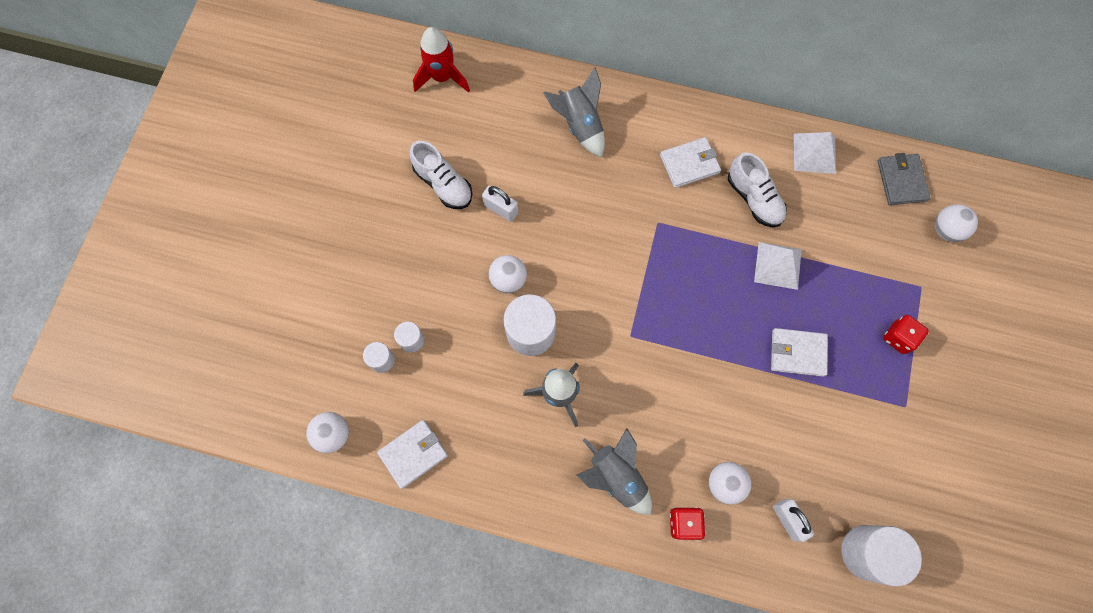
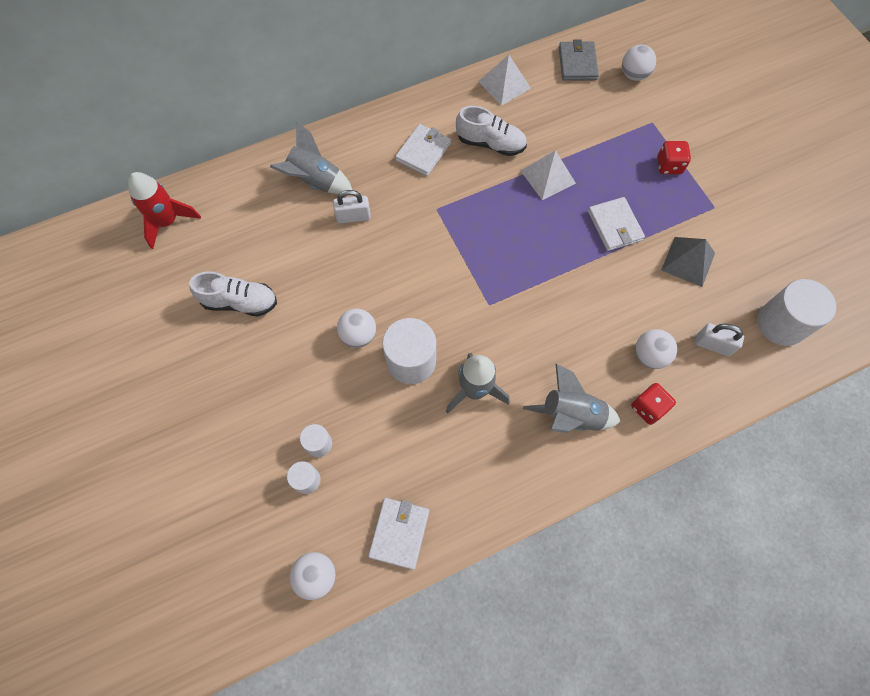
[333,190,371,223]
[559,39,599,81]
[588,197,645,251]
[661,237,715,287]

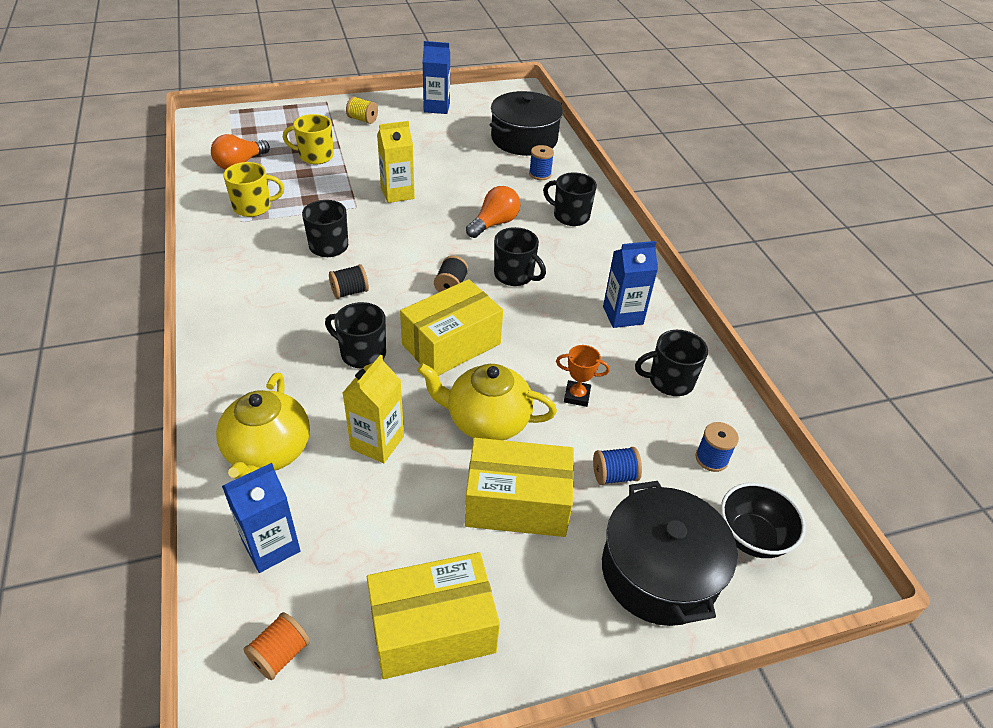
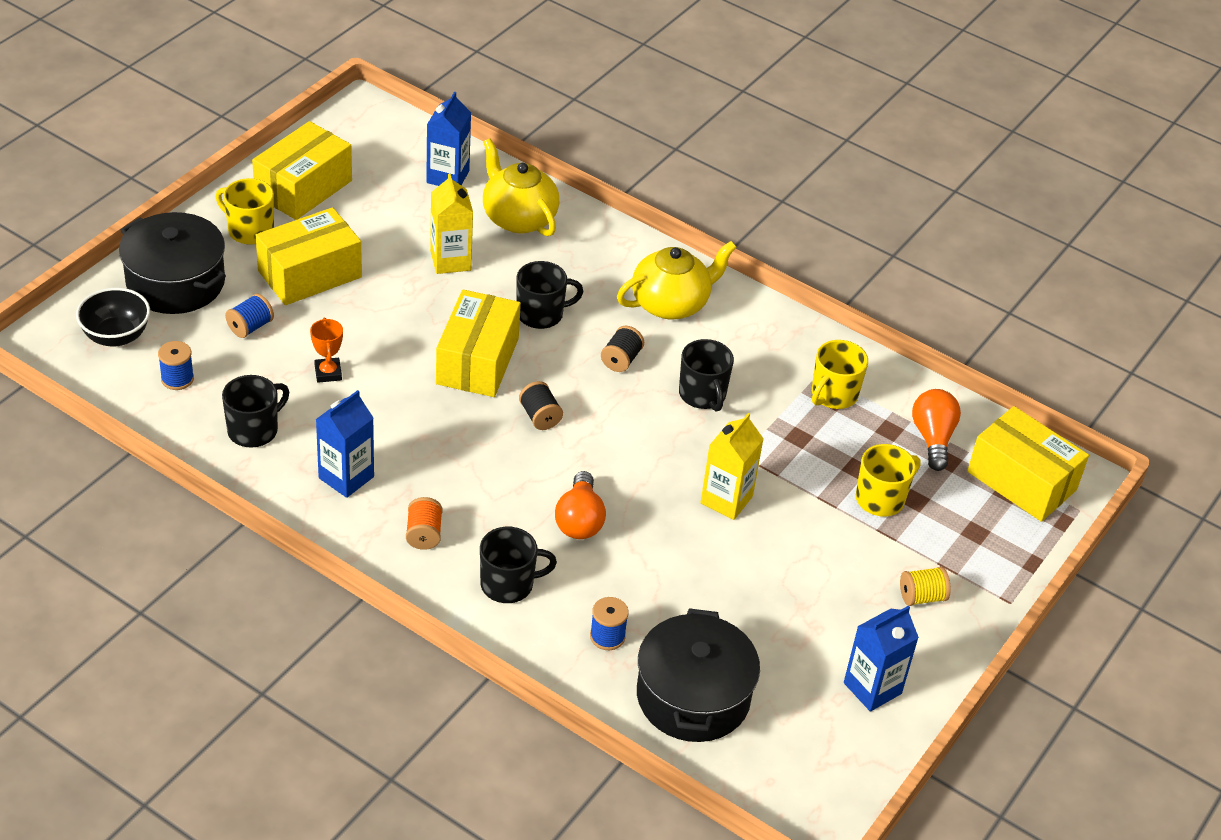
[216,178,274,245]
[310,318,343,383]
[406,497,443,550]
[617,241,737,320]
[967,406,1089,522]
[494,227,546,286] (first image)

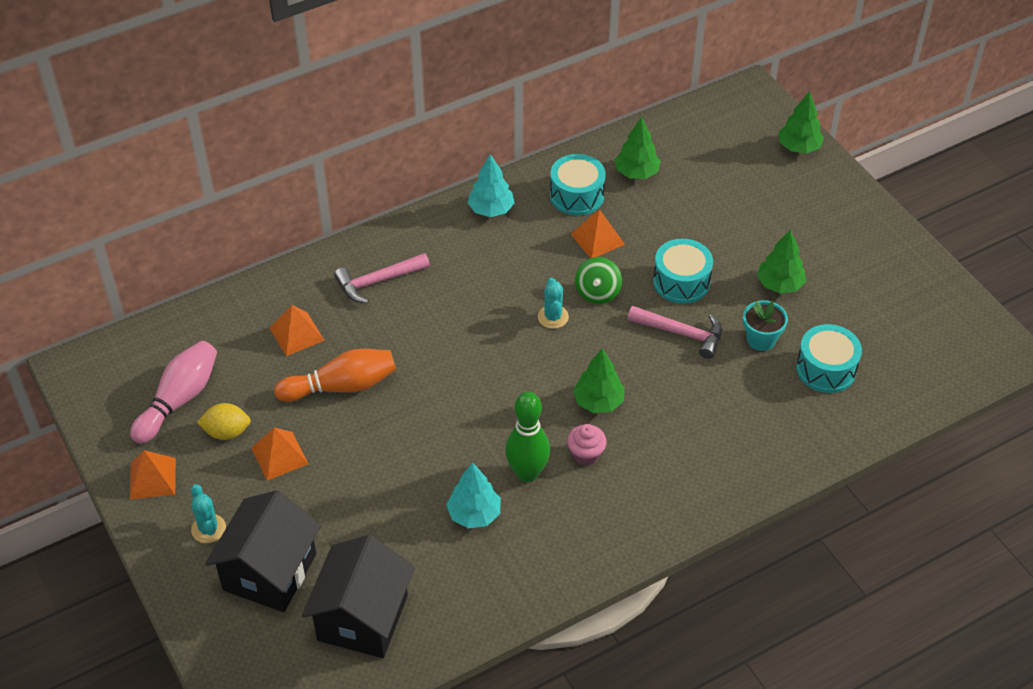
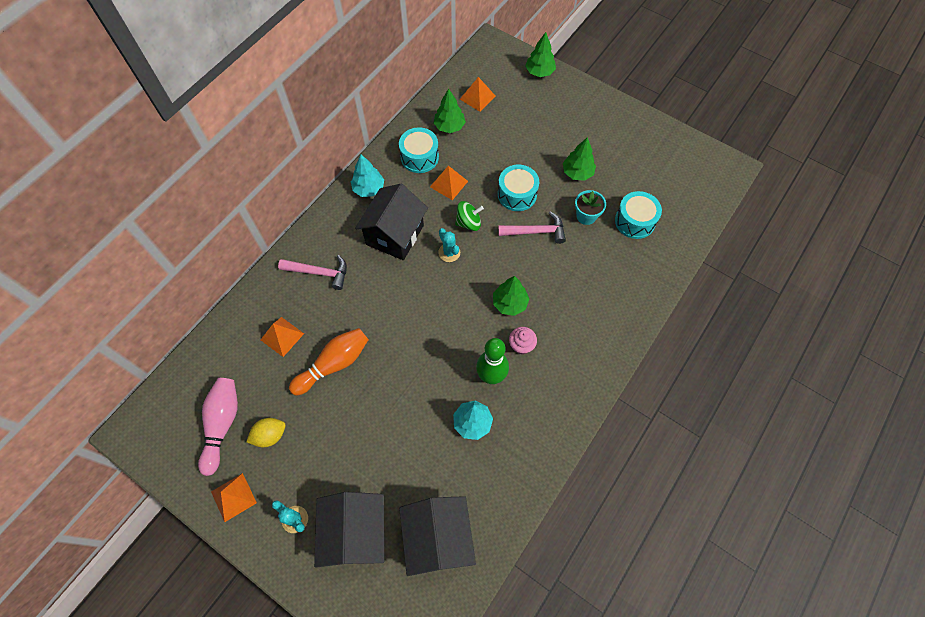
[278,255,347,290]
[355,184,428,260]
[455,201,484,231]
[460,77,495,112]

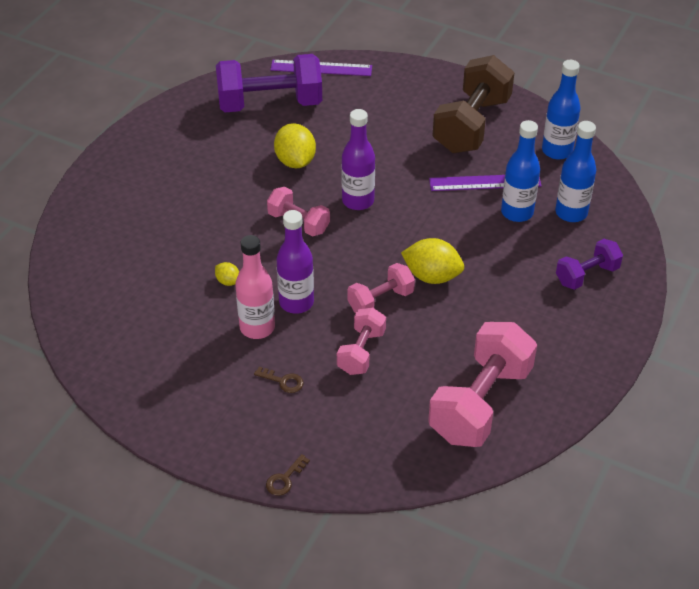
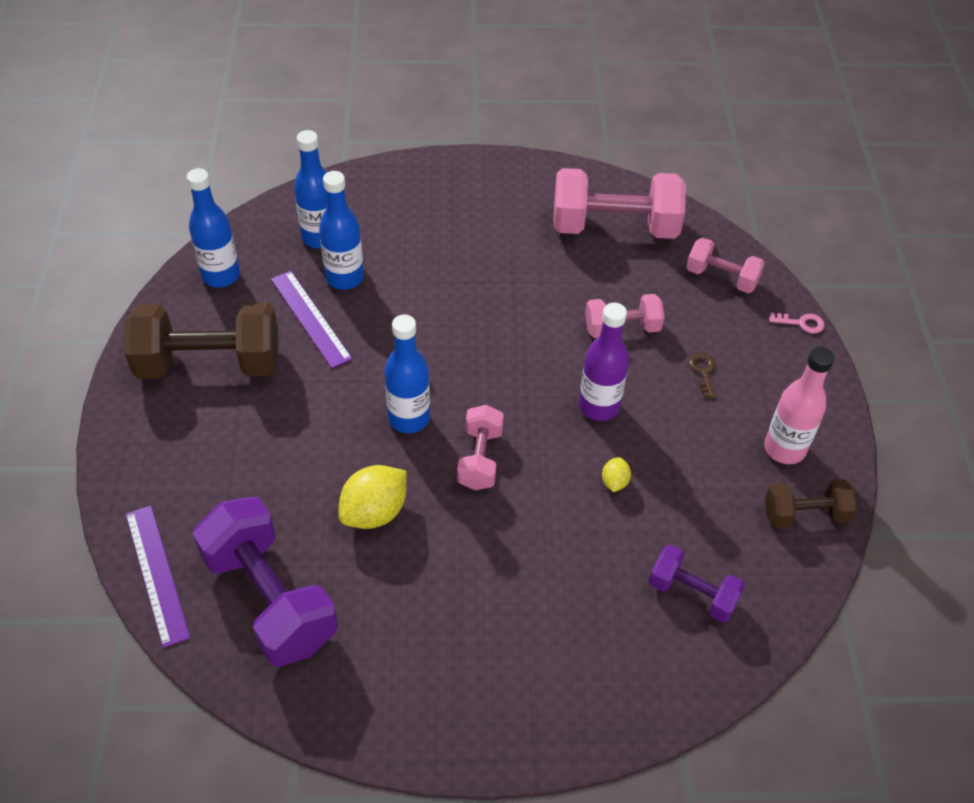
[384,314,430,433]
[649,545,745,623]
[686,238,765,293]
[764,347,834,464]
[765,479,858,528]
[769,313,825,334]
[401,238,464,284] (first image)

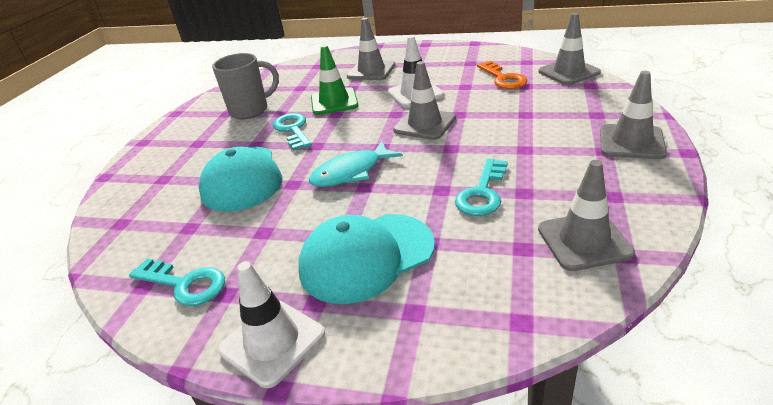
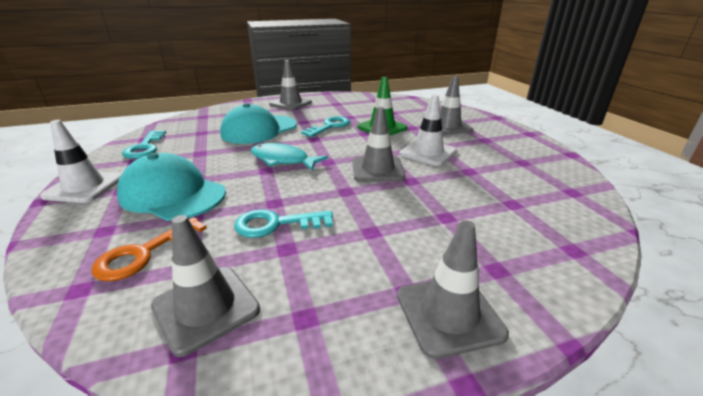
[91,217,207,281]
[269,60,312,110]
[212,53,279,119] (first image)

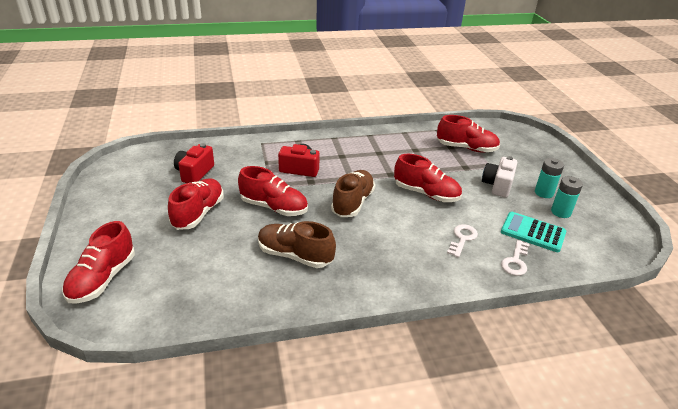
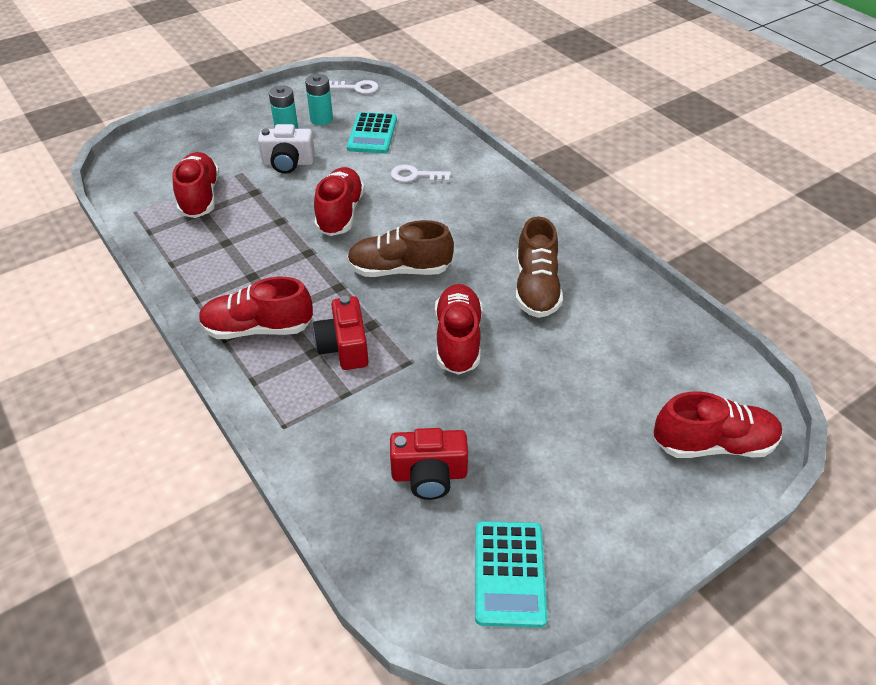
[199,277,313,339]
[329,80,379,94]
[475,521,548,628]

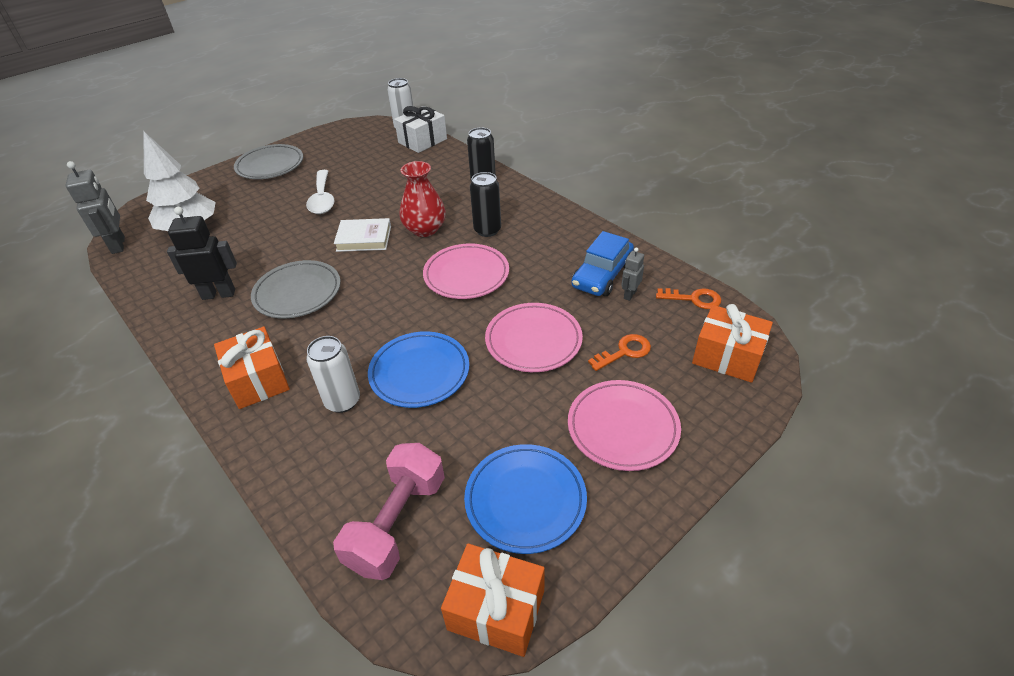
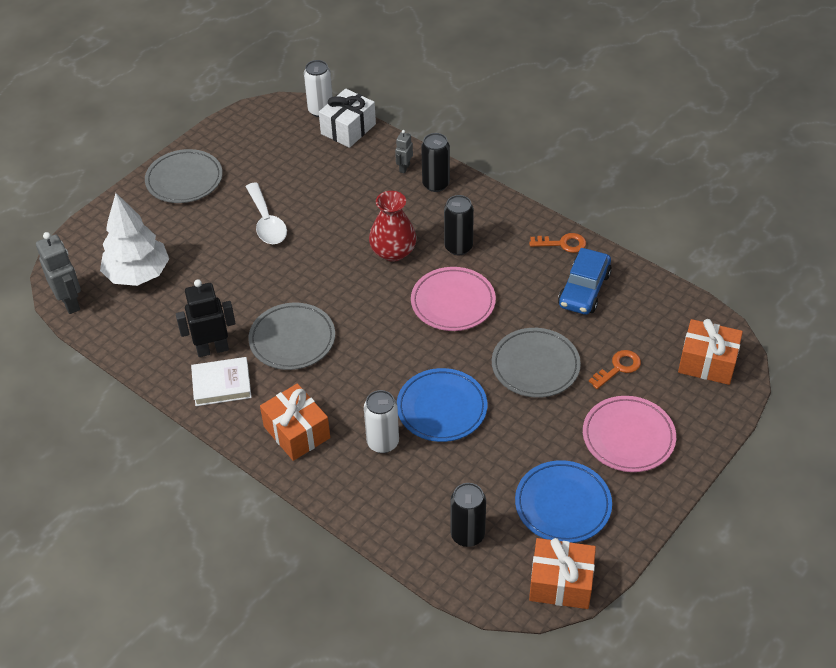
[191,357,252,406]
[395,130,413,173]
[450,483,486,547]
[492,328,581,398]
[529,233,586,253]

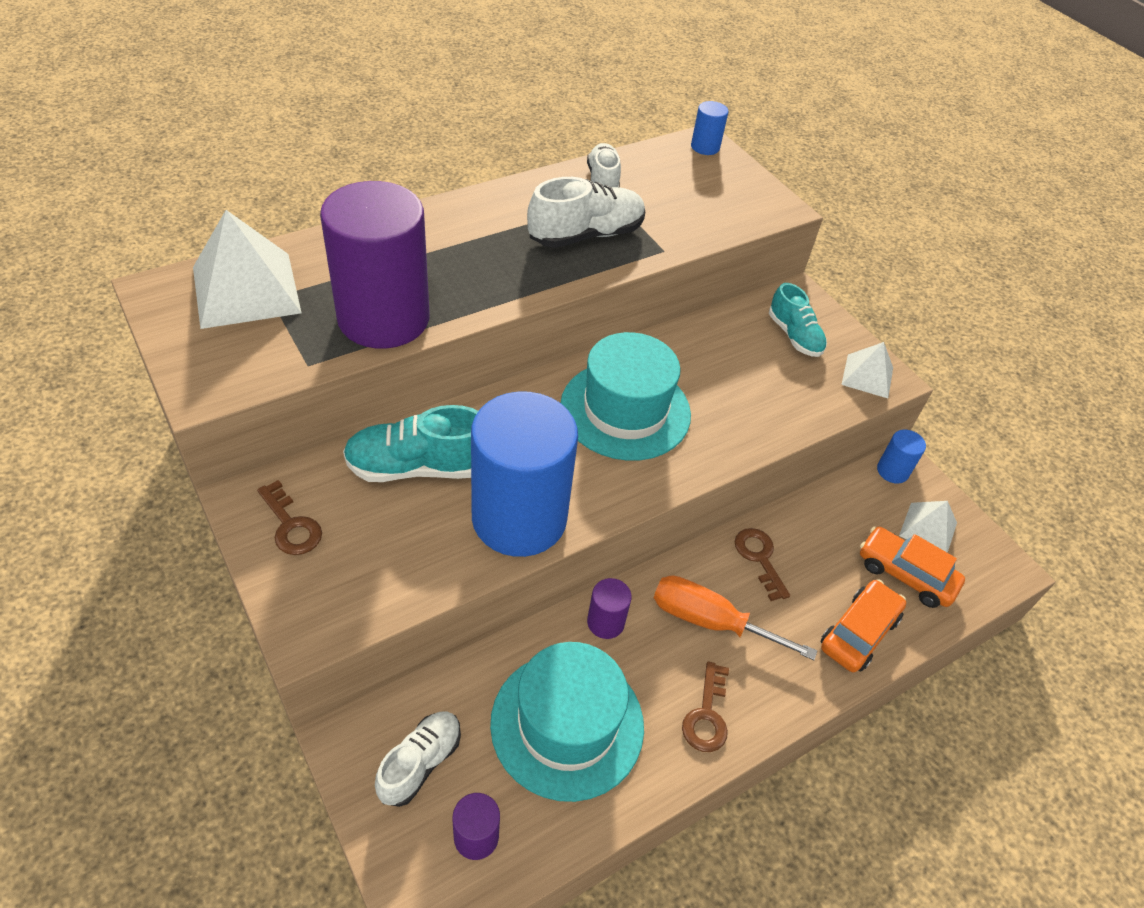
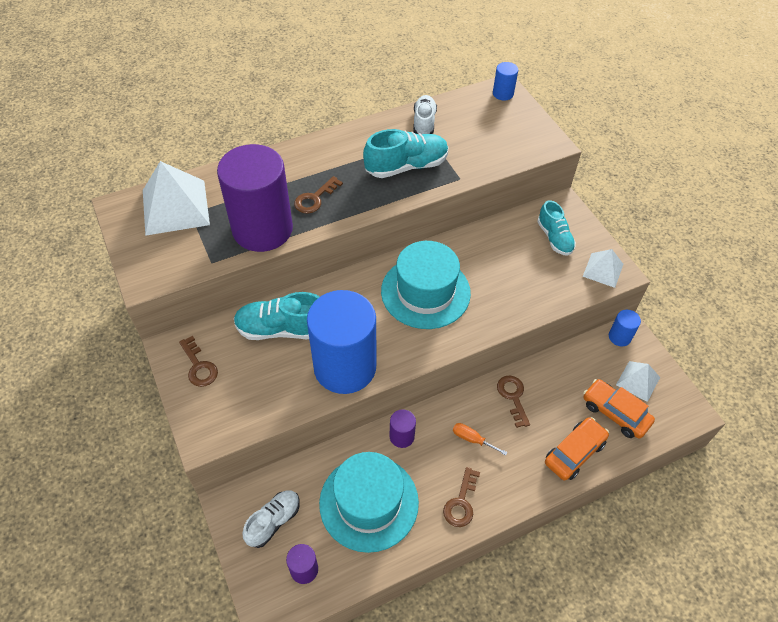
[294,176,343,214]
[363,129,448,178]
[453,423,508,456]

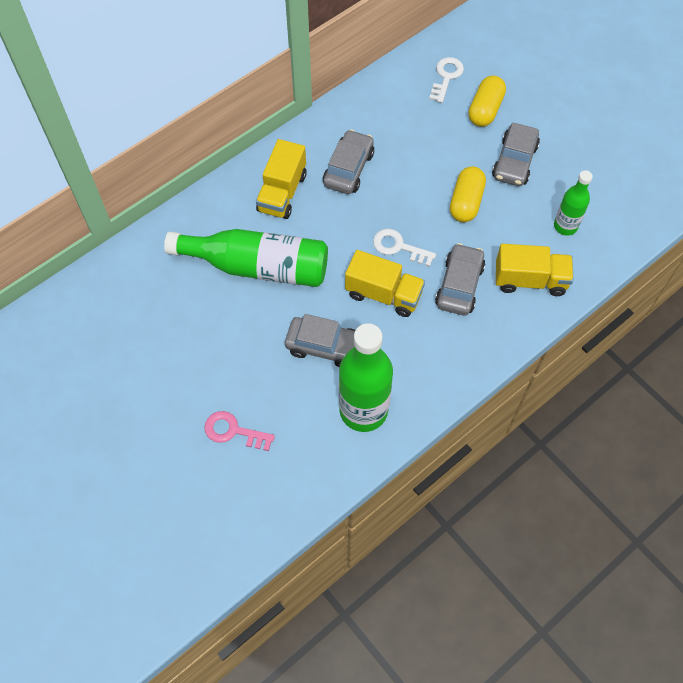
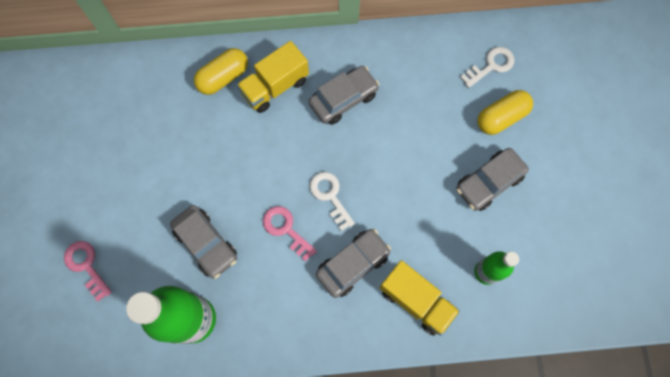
[194,48,248,95]
[263,206,317,262]
[164,229,328,287] (first image)

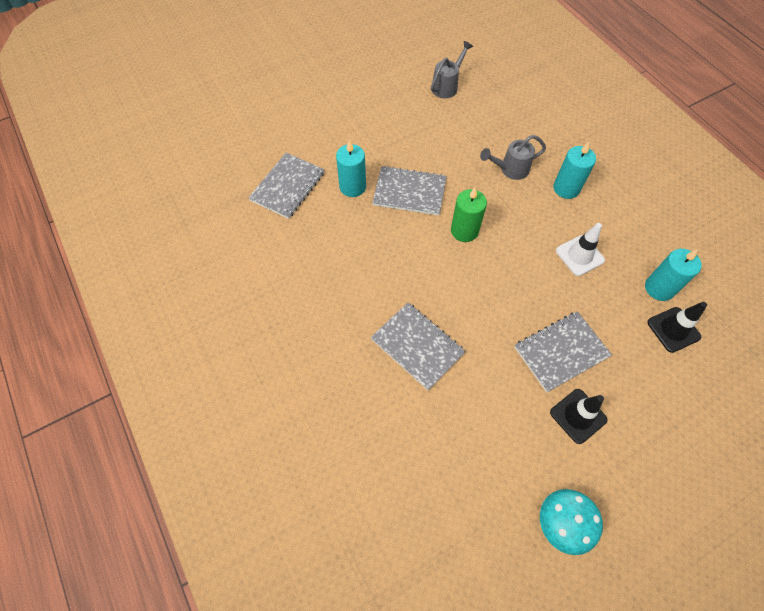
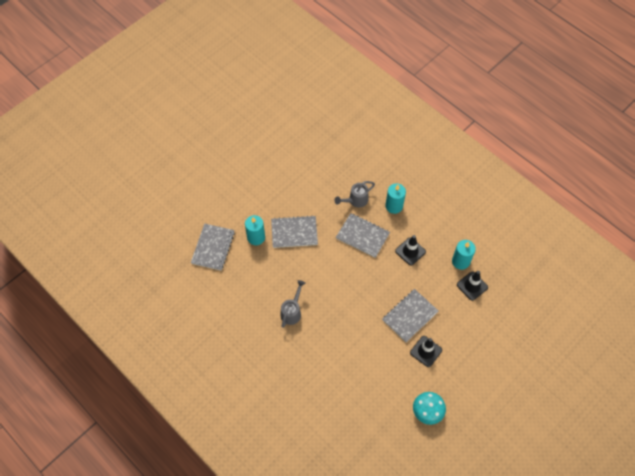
[280,280,305,328]
[336,213,390,258]
[395,235,426,265]
[451,187,487,242] (first image)

